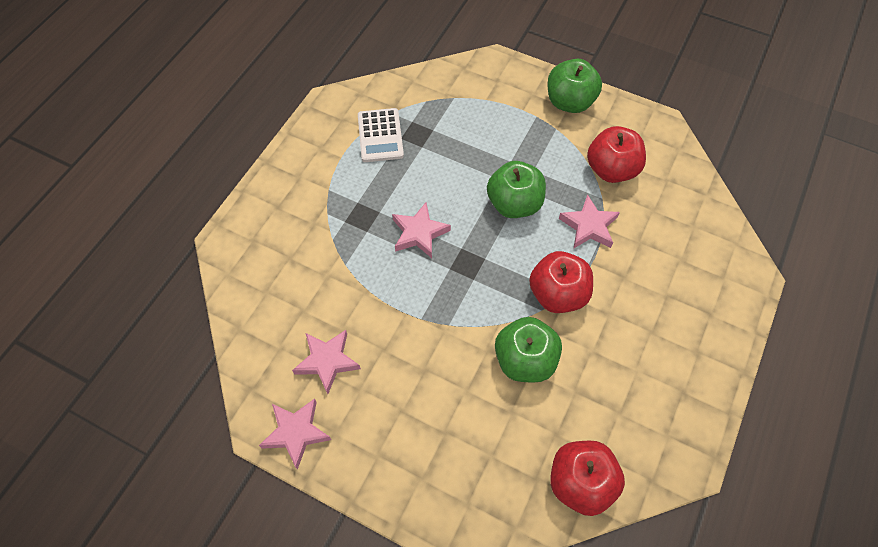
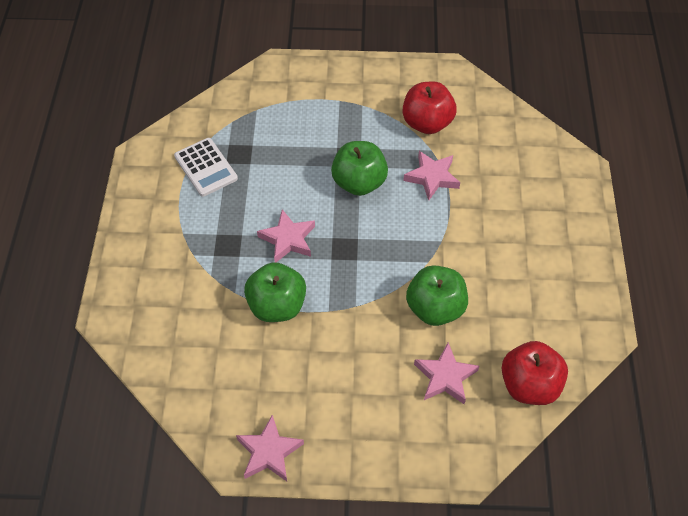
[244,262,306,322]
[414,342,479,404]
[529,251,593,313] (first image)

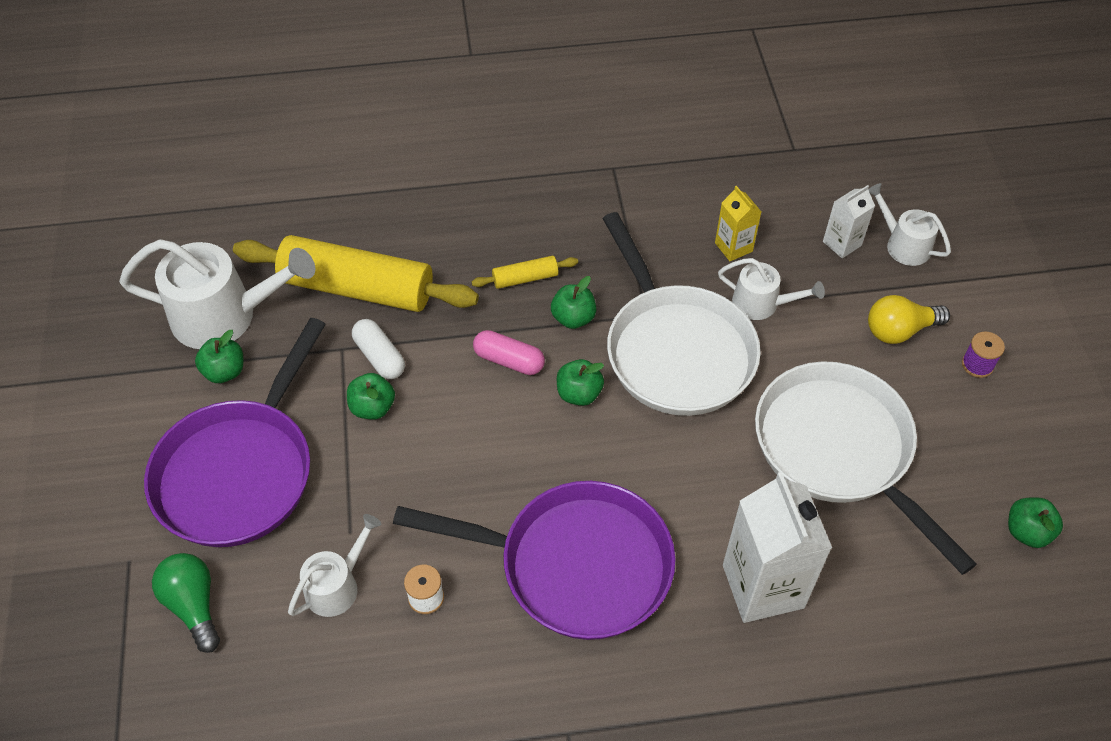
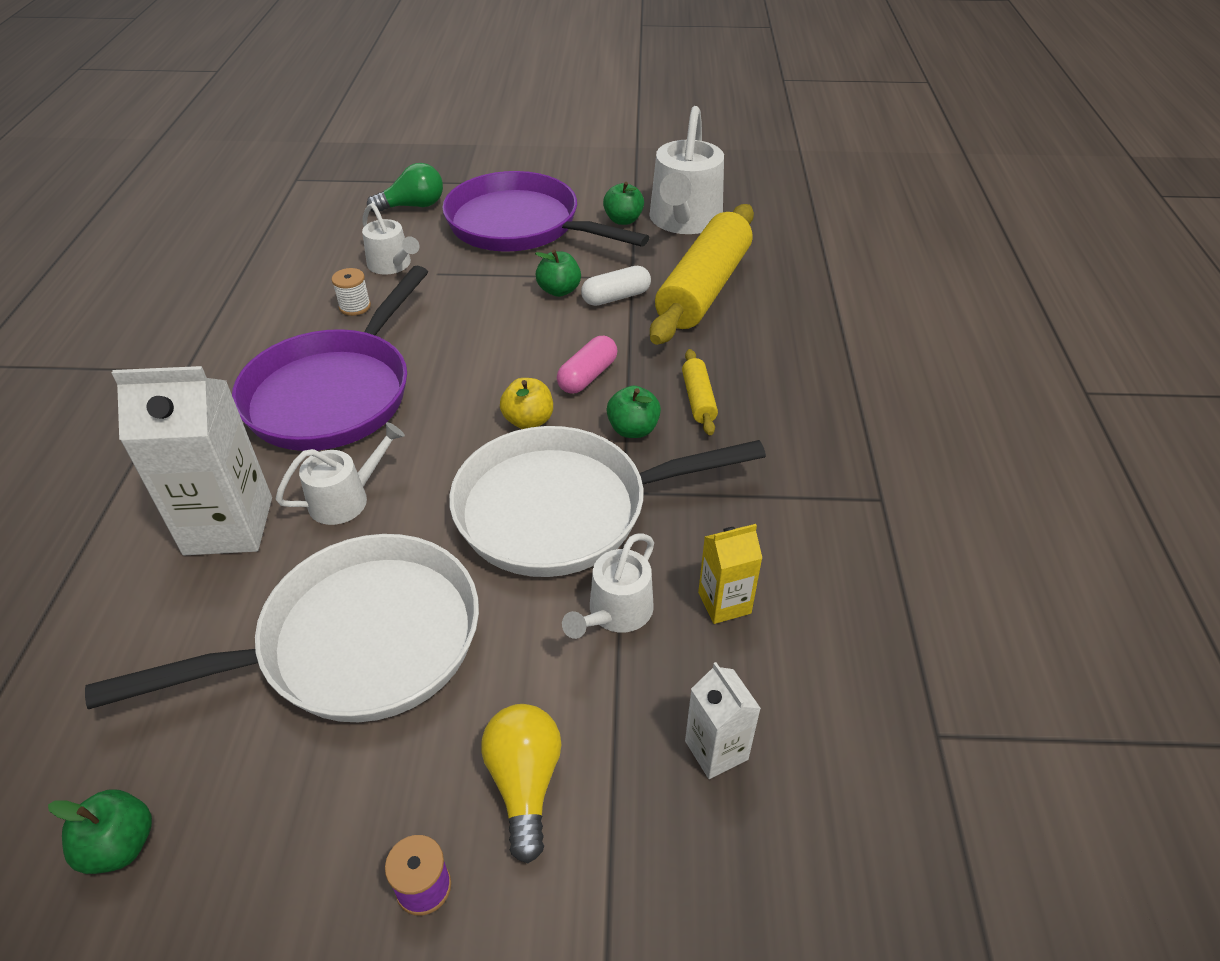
[276,422,405,525]
[500,378,553,429]

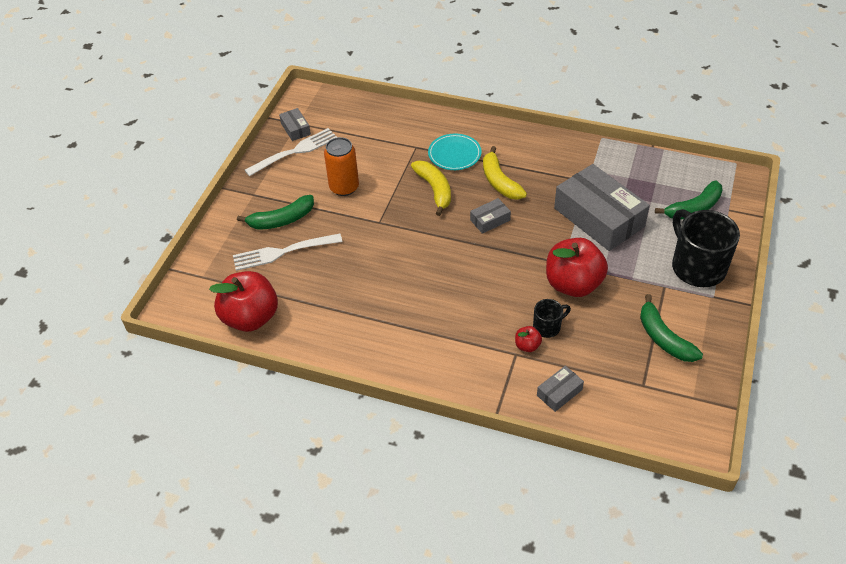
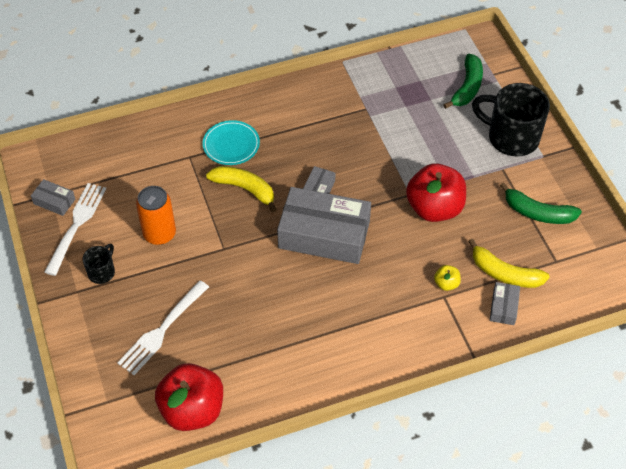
[83,244,115,284]
[277,187,371,264]
[434,265,461,291]
[468,239,550,288]
[237,195,314,230] (first image)

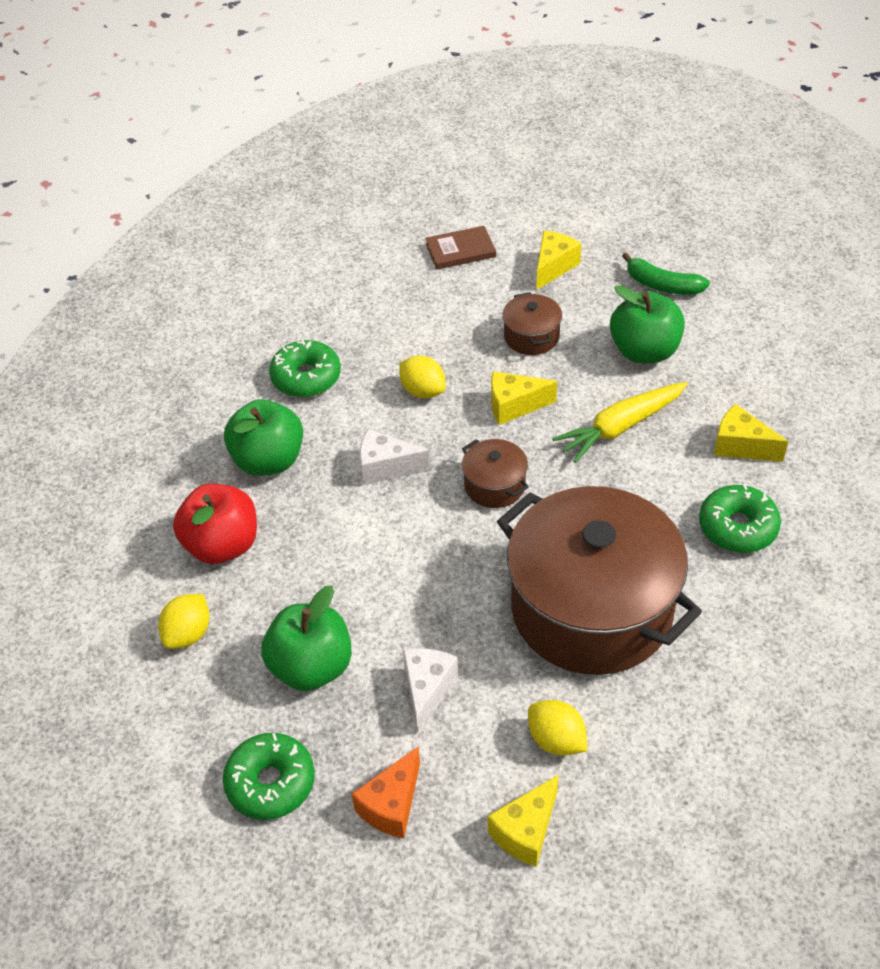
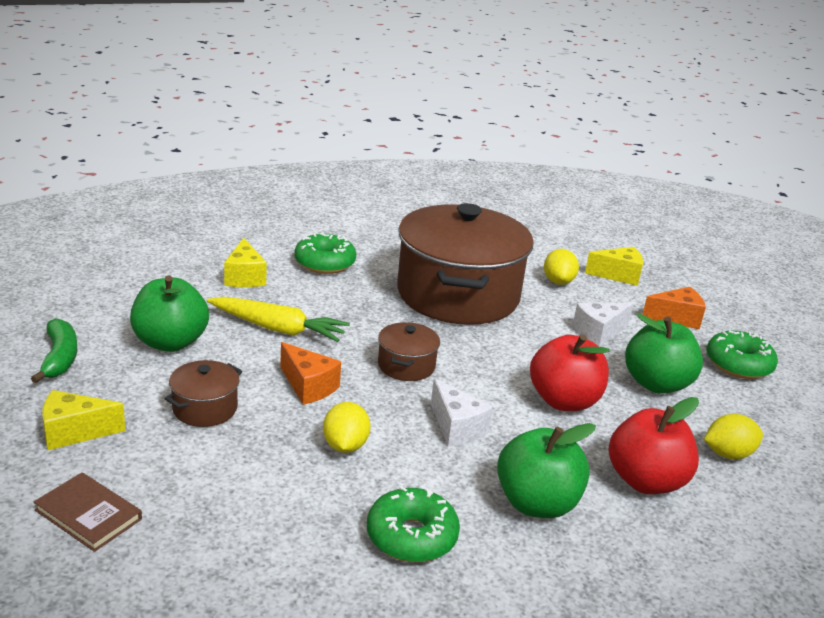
[280,342,341,405]
[530,334,610,411]

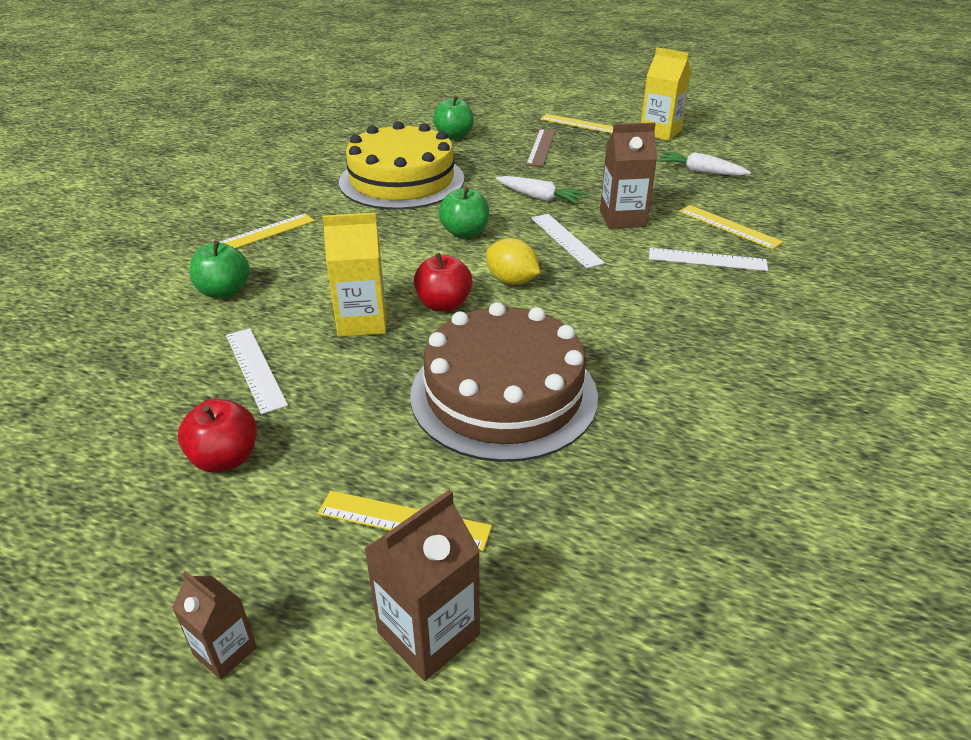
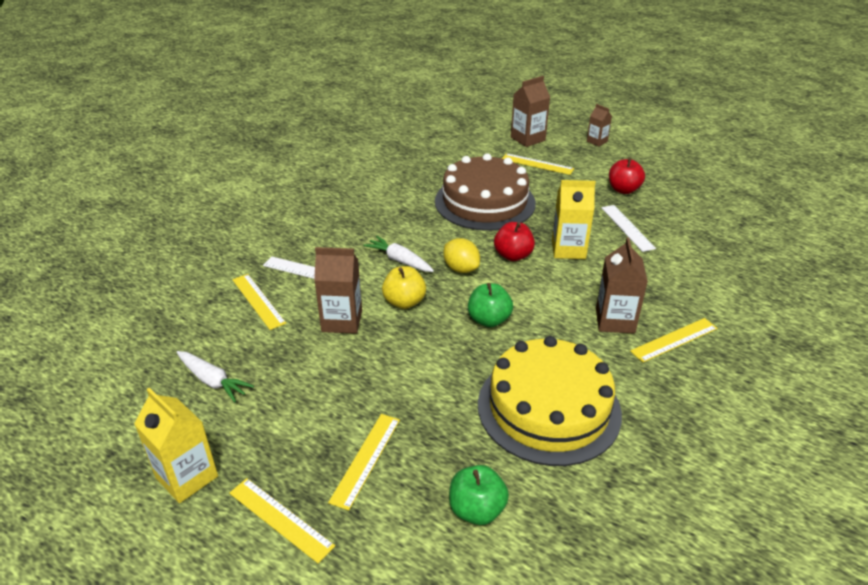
[328,414,400,511]
[363,236,434,272]
[382,266,426,309]
[596,237,648,334]
[190,241,250,298] (first image)

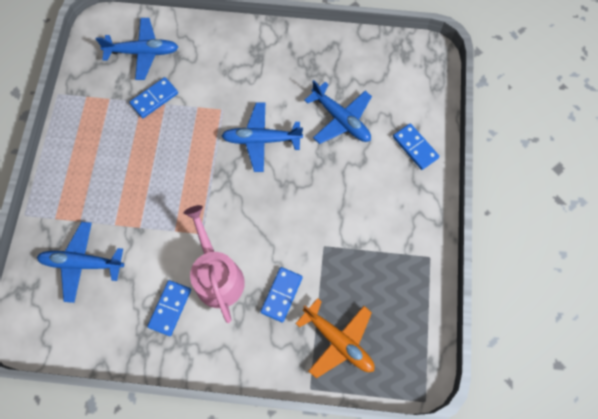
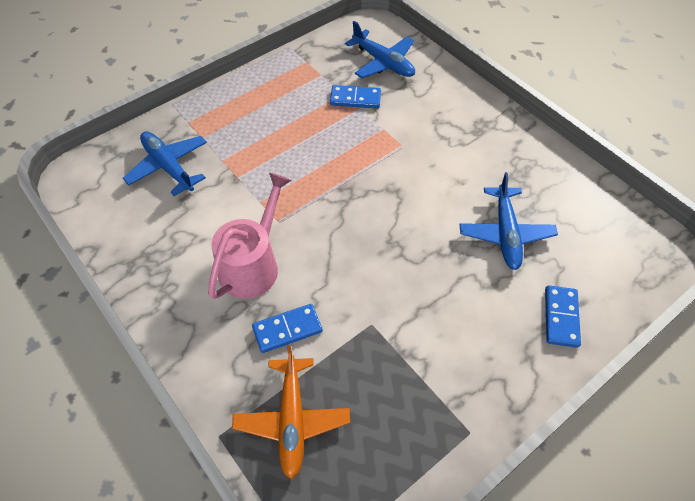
[147,280,191,336] (first image)
[222,102,303,172] (first image)

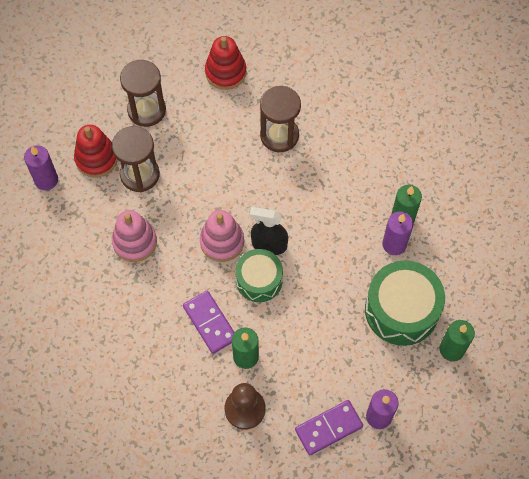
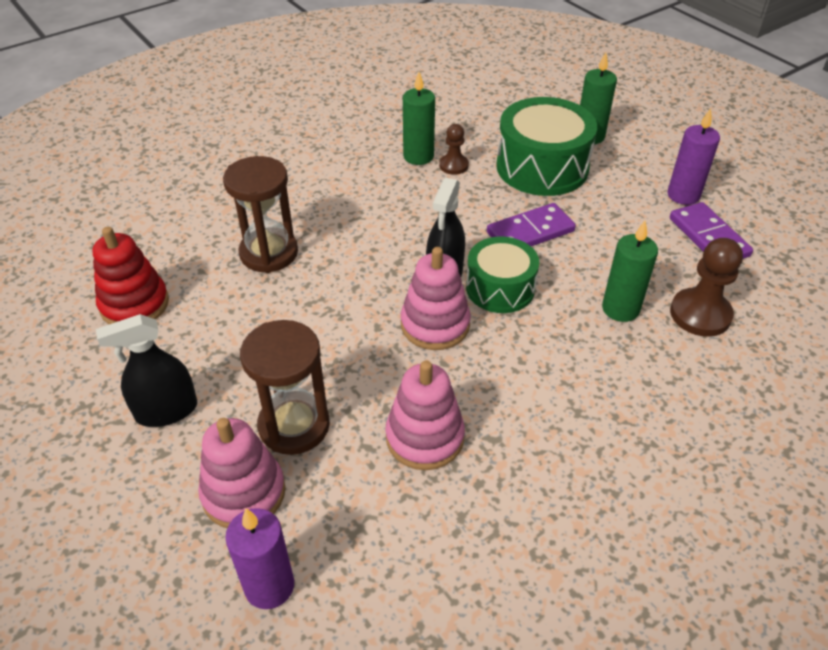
[96,314,197,427]
[198,418,285,528]
[439,124,469,175]
[487,203,576,246]

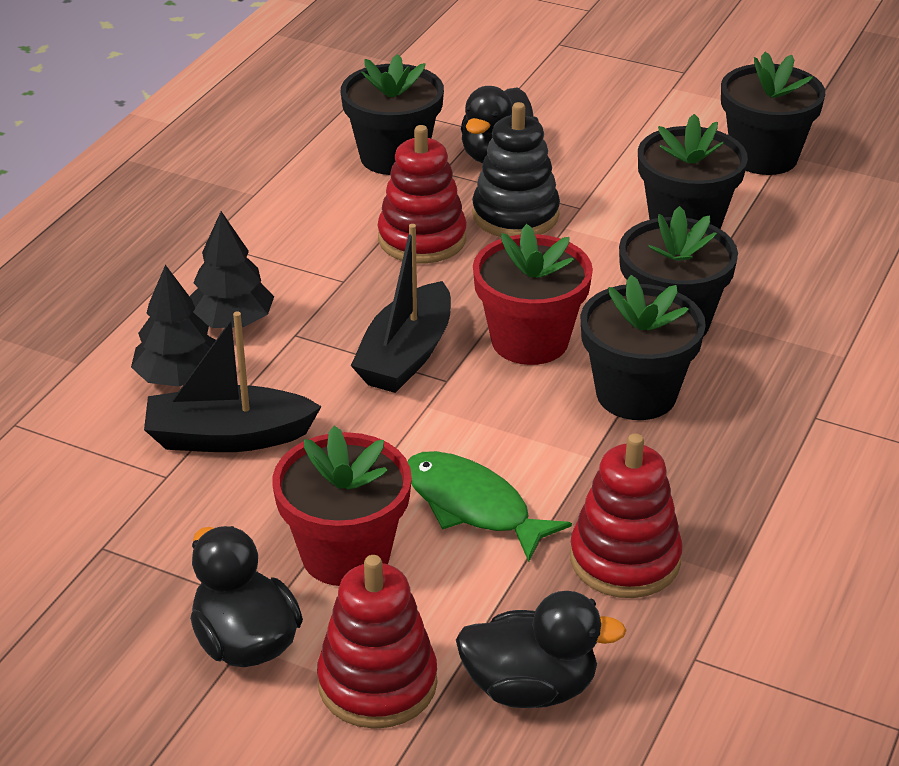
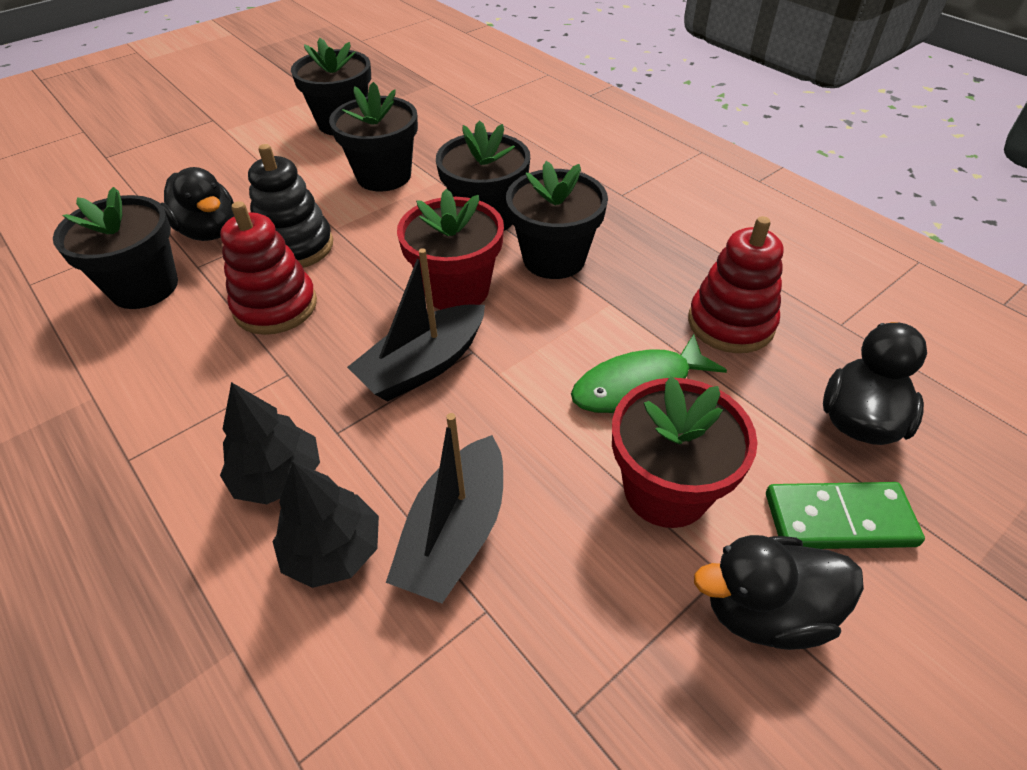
[347,248,485,402]
[766,482,925,549]

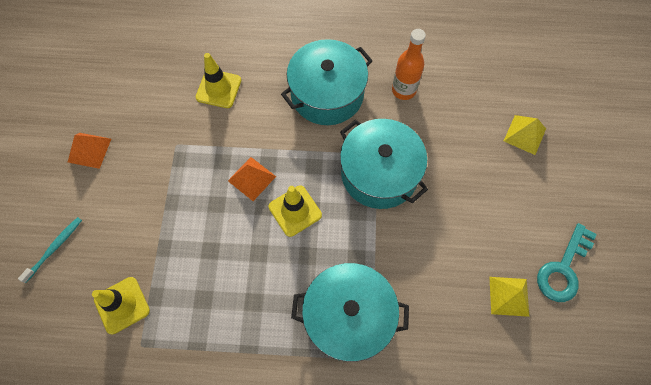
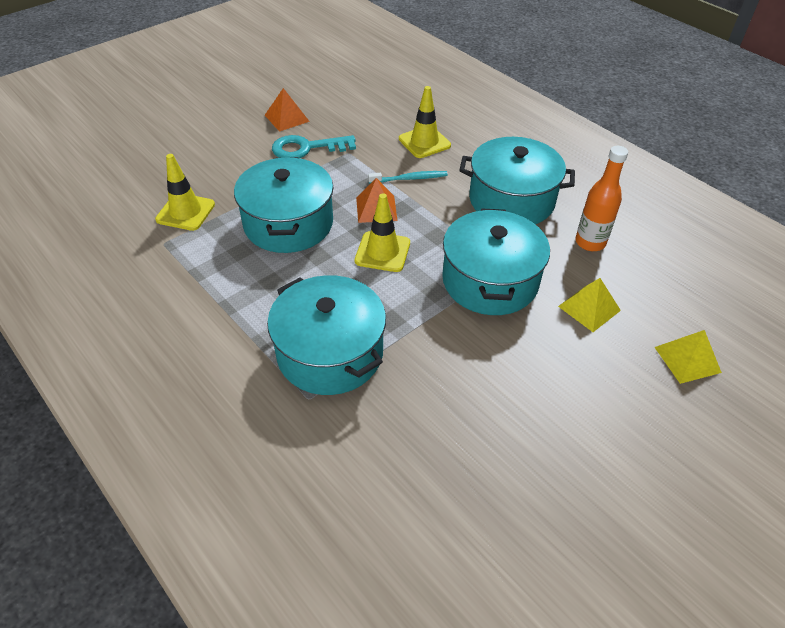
[234,157,333,253]
[272,135,356,158]
[368,171,448,184]
[558,278,621,332]

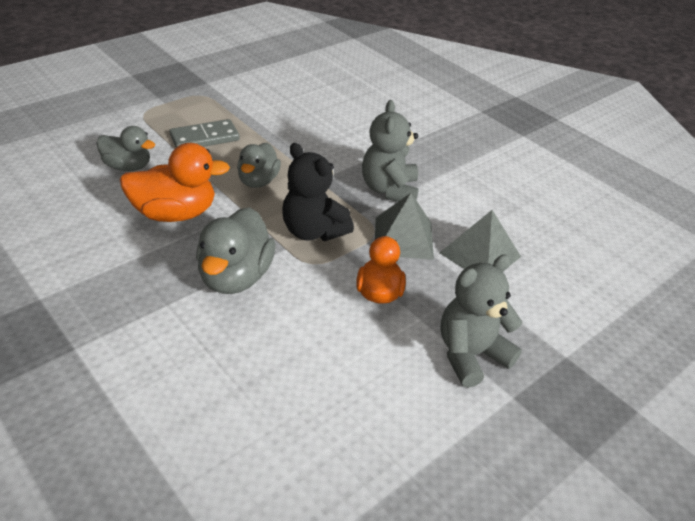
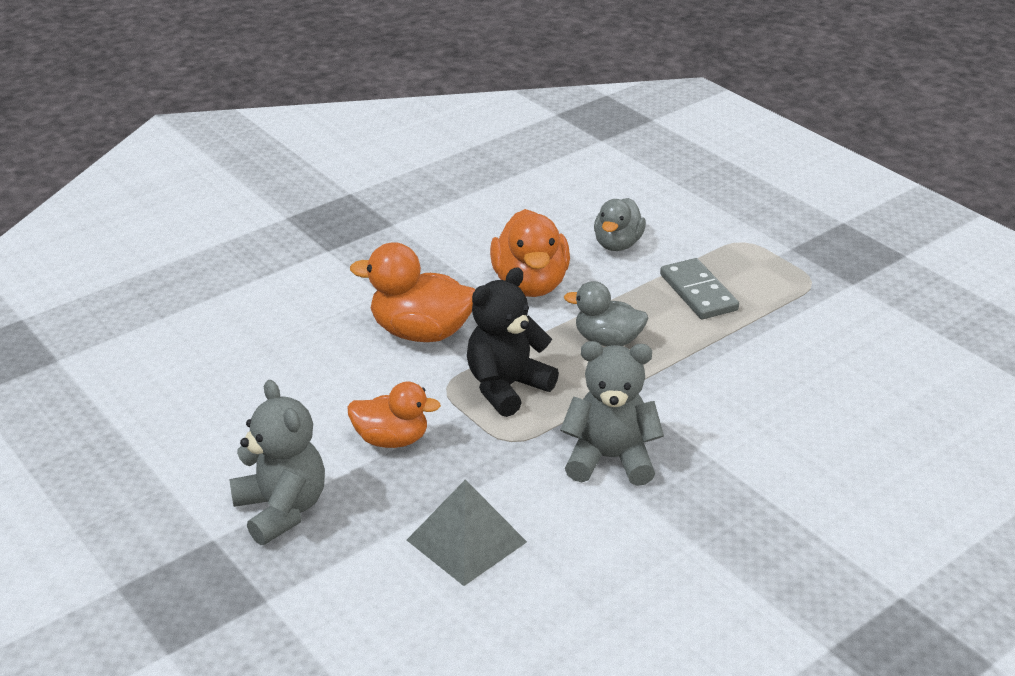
[350,242,475,342]
[375,193,434,260] (first image)

